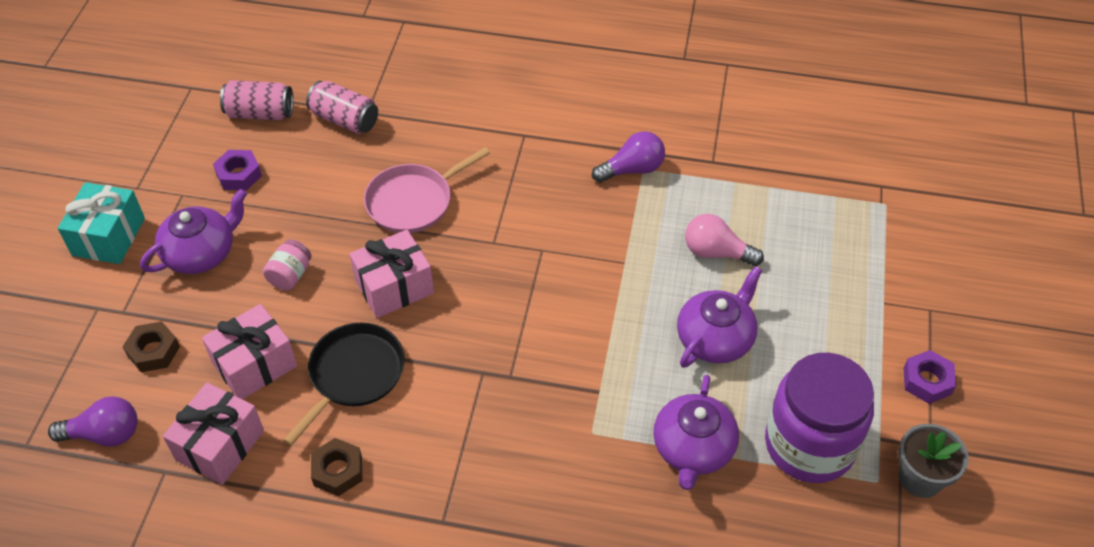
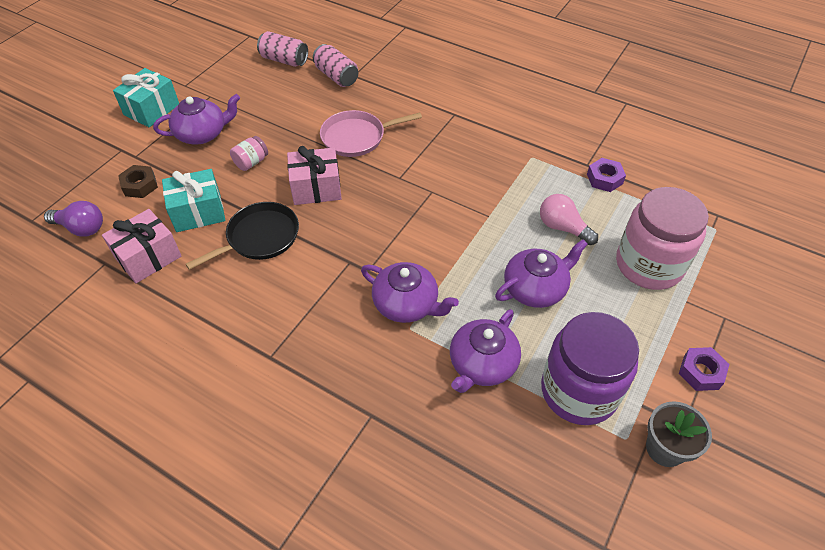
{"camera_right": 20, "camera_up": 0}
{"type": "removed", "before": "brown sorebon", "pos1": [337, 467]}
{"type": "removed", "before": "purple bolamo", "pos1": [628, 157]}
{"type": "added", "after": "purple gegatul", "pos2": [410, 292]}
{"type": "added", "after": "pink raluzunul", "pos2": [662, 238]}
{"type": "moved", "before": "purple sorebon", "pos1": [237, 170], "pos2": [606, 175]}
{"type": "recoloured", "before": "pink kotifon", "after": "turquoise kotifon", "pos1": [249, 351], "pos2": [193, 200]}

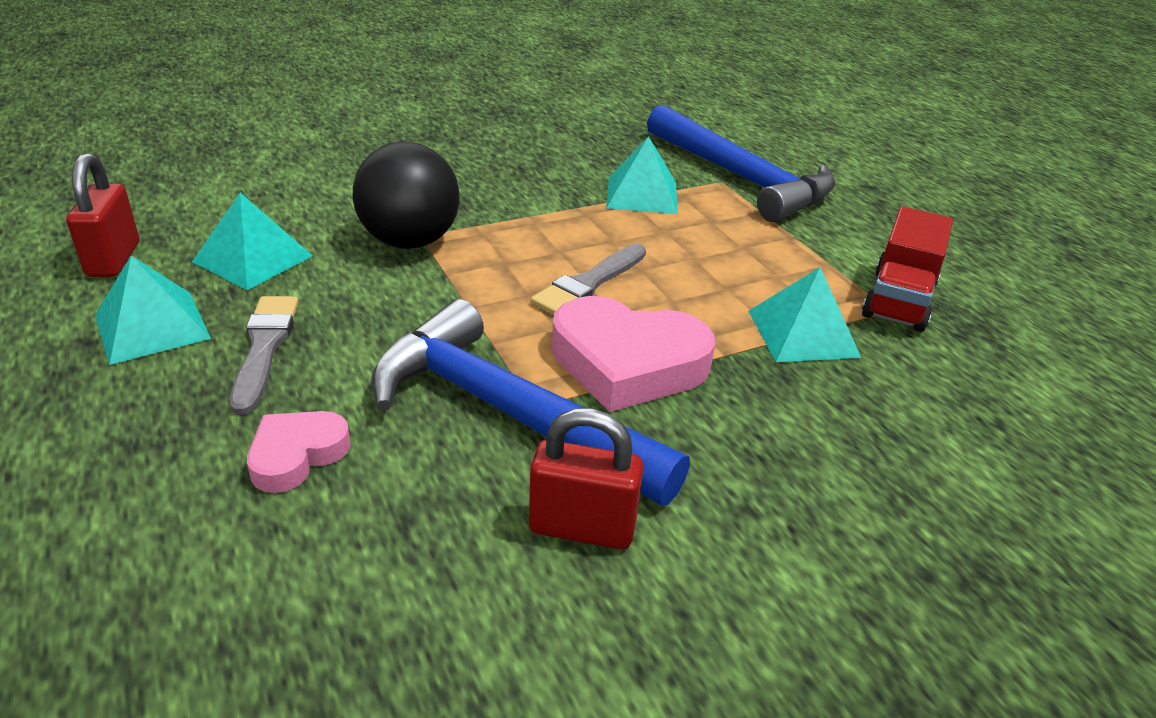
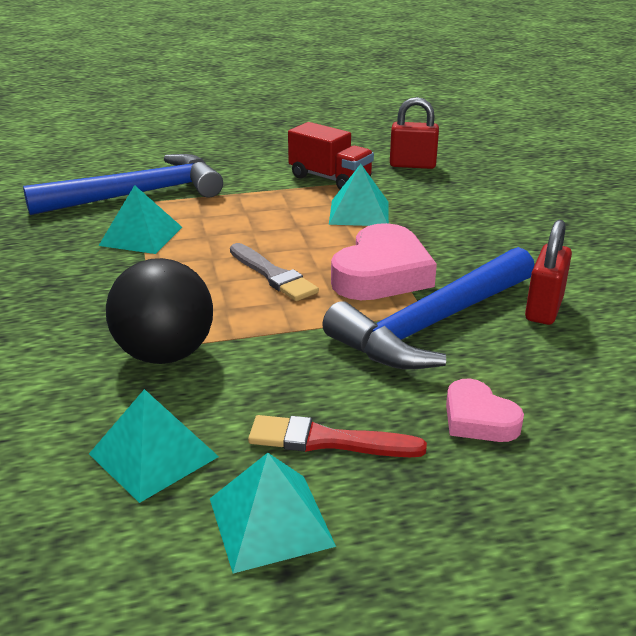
{"camera_right": -75, "camera_up": -5}
{"type": "moved", "before": "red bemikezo", "pos1": [102, 215], "pos2": [414, 133]}
{"type": "recoloured", "before": "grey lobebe", "after": "red lobebe", "pos1": [264, 355], "pos2": [337, 436]}

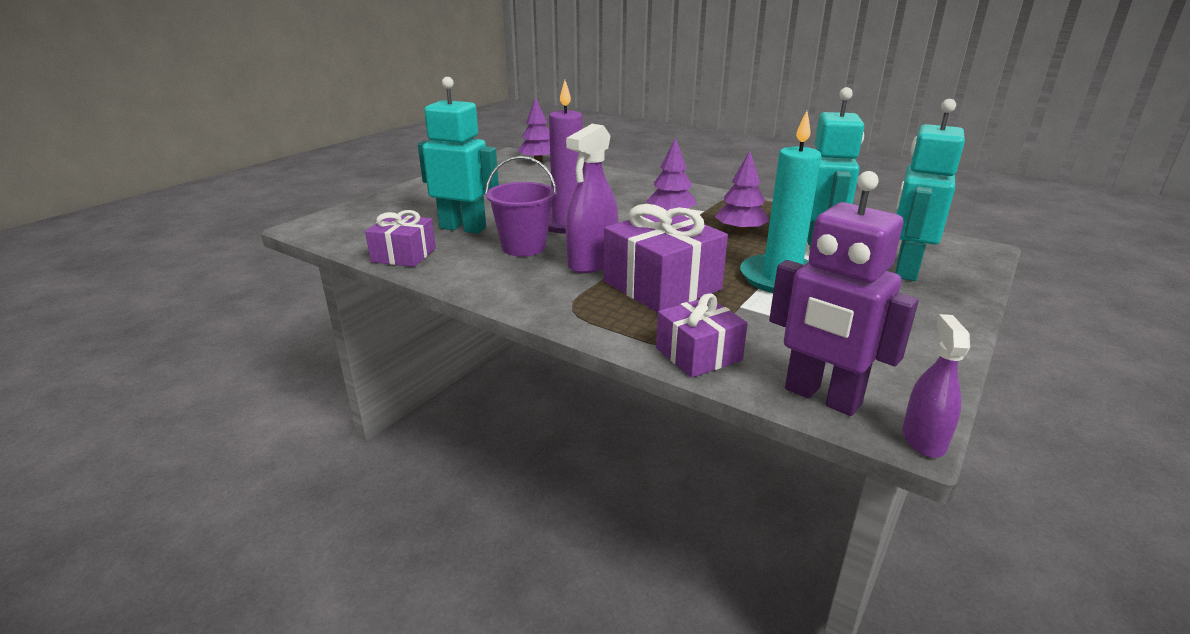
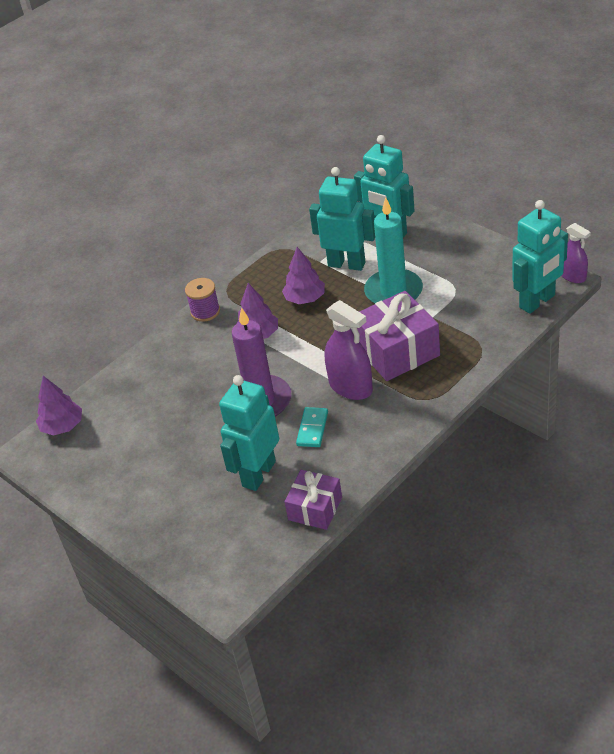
{"camera_right": -75, "camera_up": 15}
{"type": "removed", "before": "purple kotifon", "pos1": [702, 335]}
{"type": "added", "after": "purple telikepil", "pos2": [202, 300]}
{"type": "replaced", "before": "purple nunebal", "after": "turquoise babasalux", "pos1": [521, 206], "pos2": [312, 427]}
{"type": "recoloured", "before": "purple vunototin", "after": "turquoise vunototin", "pos1": [844, 293], "pos2": [540, 257]}
{"type": "turned", "before": "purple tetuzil", "pos1": [936, 386], "pos2": [576, 253], "turn": -150}

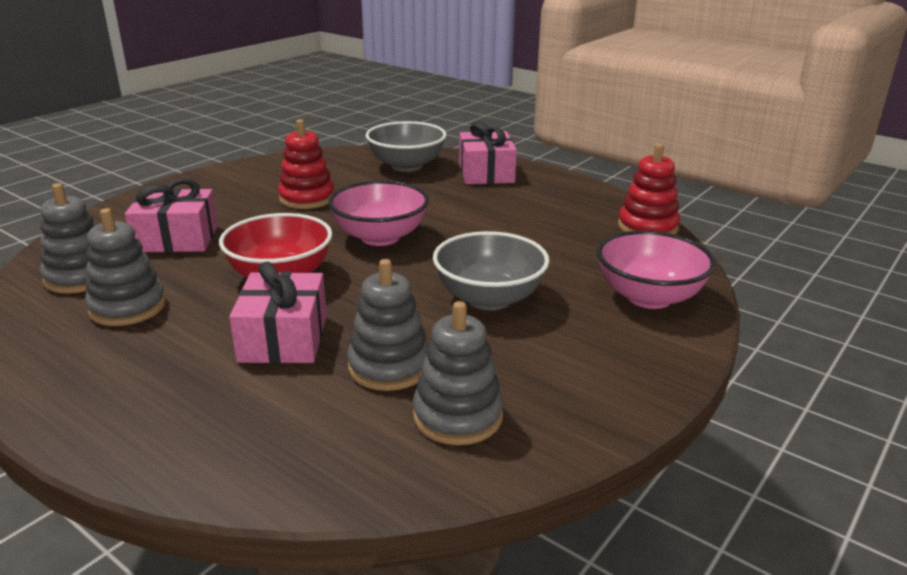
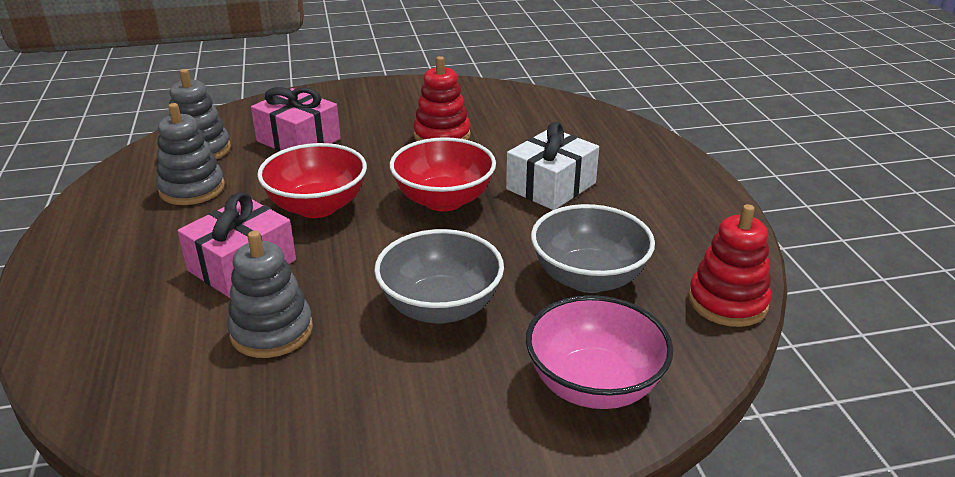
{"camera_right": 40, "camera_up": 5}
{"type": "removed", "before": "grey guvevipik", "pos1": [458, 373]}
{"type": "removed", "before": "pink kotifon", "pos1": [488, 153]}
{"type": "added", "after": "white kotifon", "pos2": [552, 166]}
{"type": "moved", "before": "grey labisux", "pos1": [406, 146], "pos2": [593, 248]}
{"type": "recoloured", "before": "pink labisux", "after": "red labisux", "pos1": [378, 213], "pos2": [443, 174]}

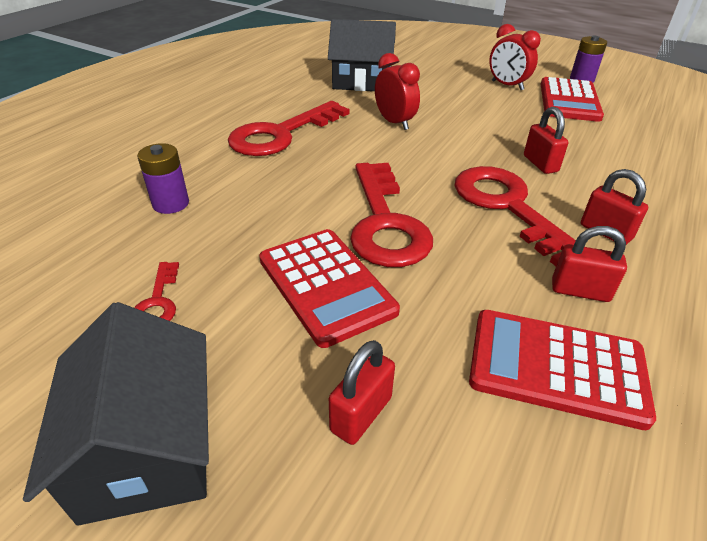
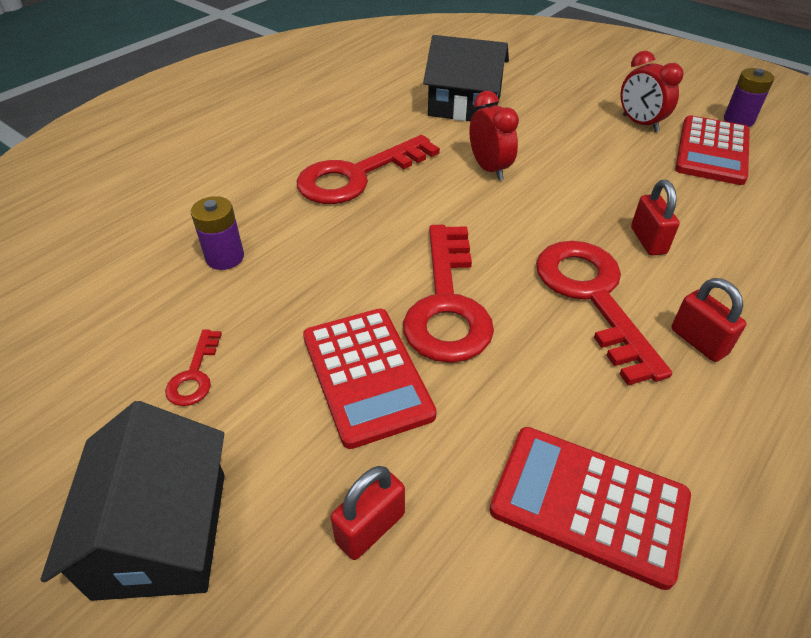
{"camera_right": 10, "camera_up": 5}
{"type": "removed", "before": "red bemikezo", "pos1": [589, 264]}

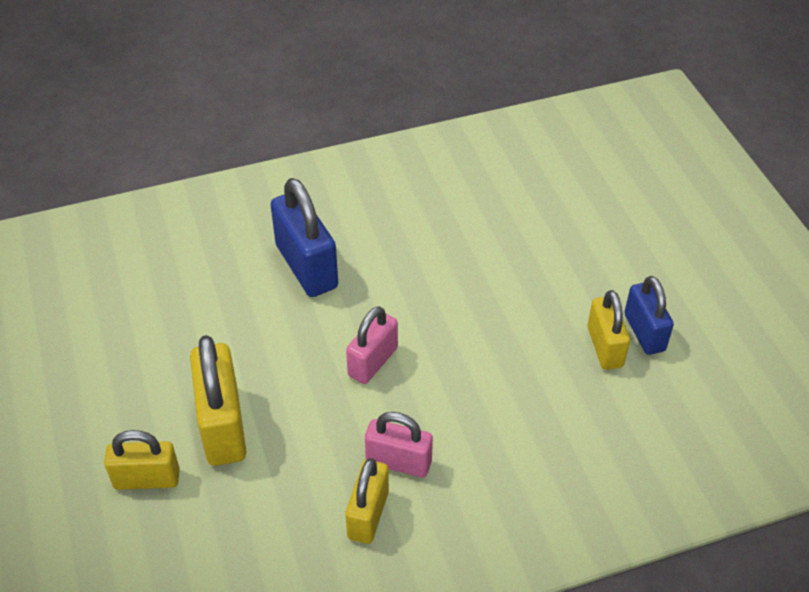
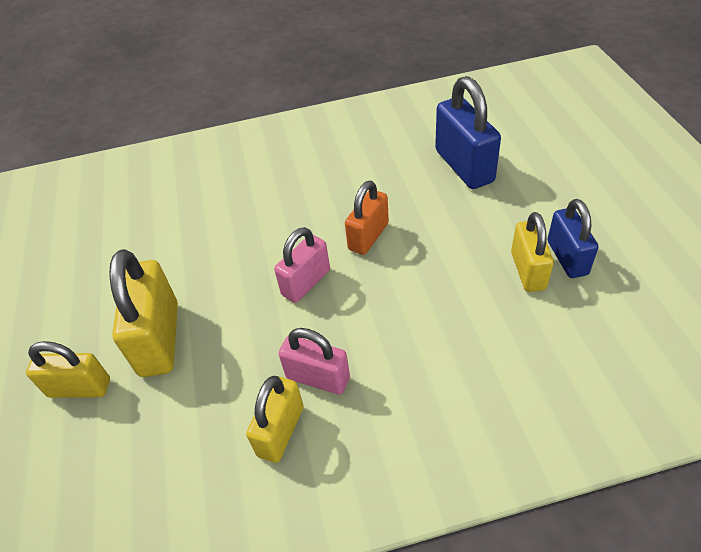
{"camera_right": 10, "camera_up": 0}
{"type": "added", "after": "orange bemikezo", "pos2": [367, 217]}
{"type": "moved", "before": "blue bemikezo", "pos1": [304, 237], "pos2": [468, 132]}

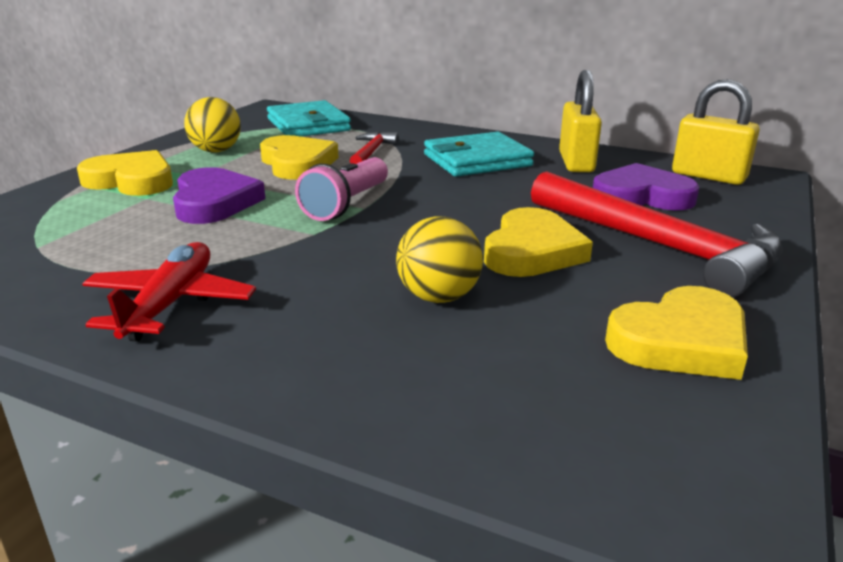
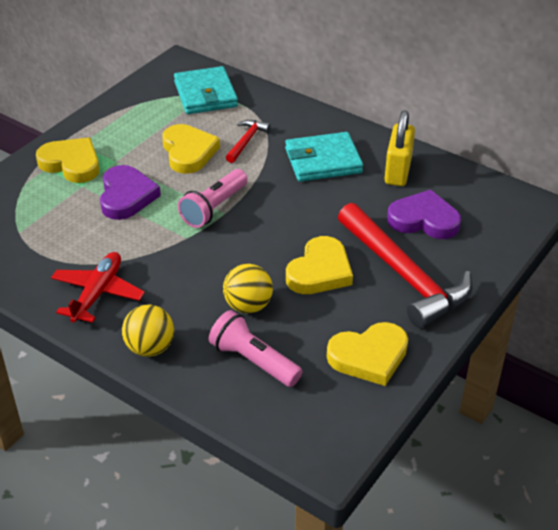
{"camera_right": 10, "camera_up": 15}
{"type": "removed", "before": "yellow bemikezo", "pos1": [716, 132]}
{"type": "added", "after": "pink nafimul", "pos2": [255, 348]}
{"type": "moved", "before": "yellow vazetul", "pos1": [212, 125], "pos2": [148, 331]}

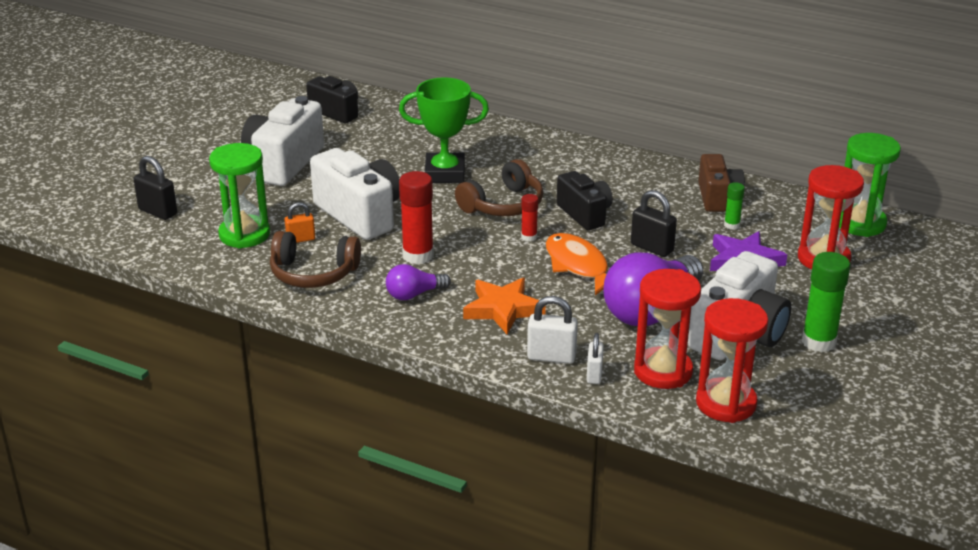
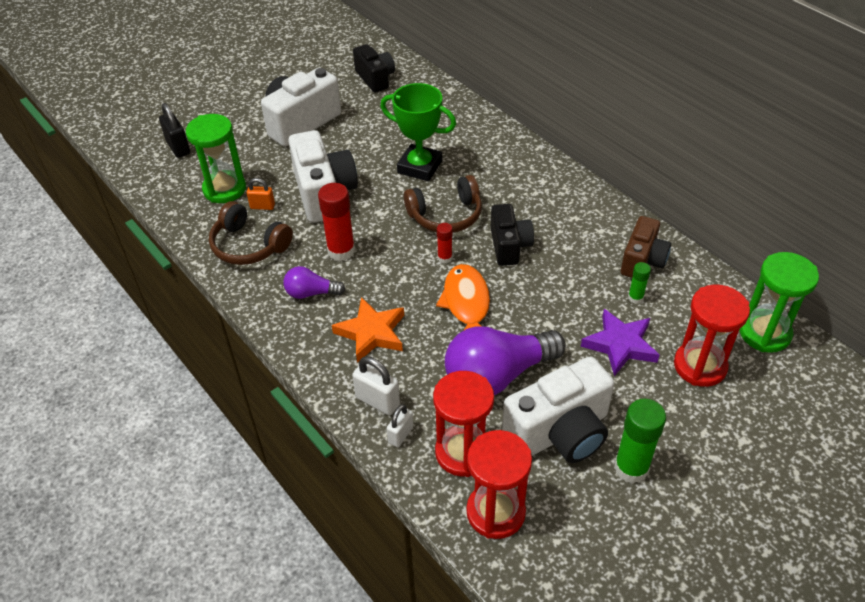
{"camera_right": 25, "camera_up": 15}
{"type": "removed", "before": "black bemikezo", "pos1": [654, 223]}

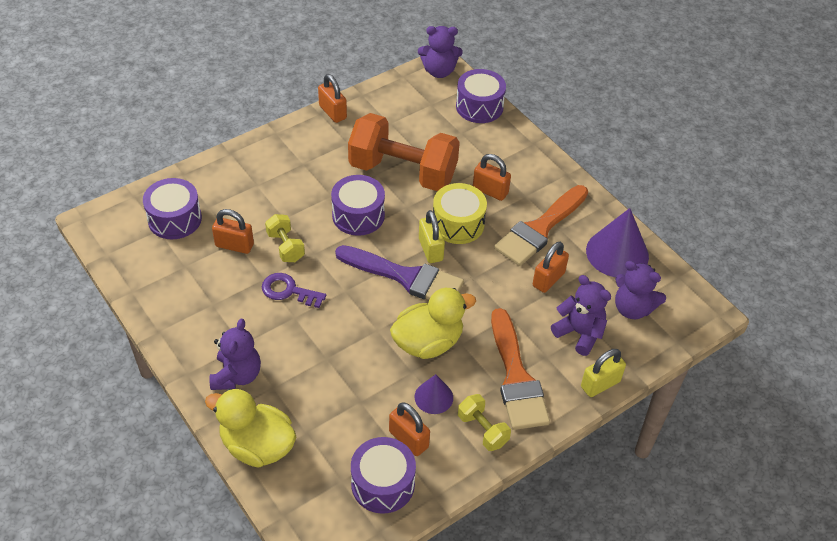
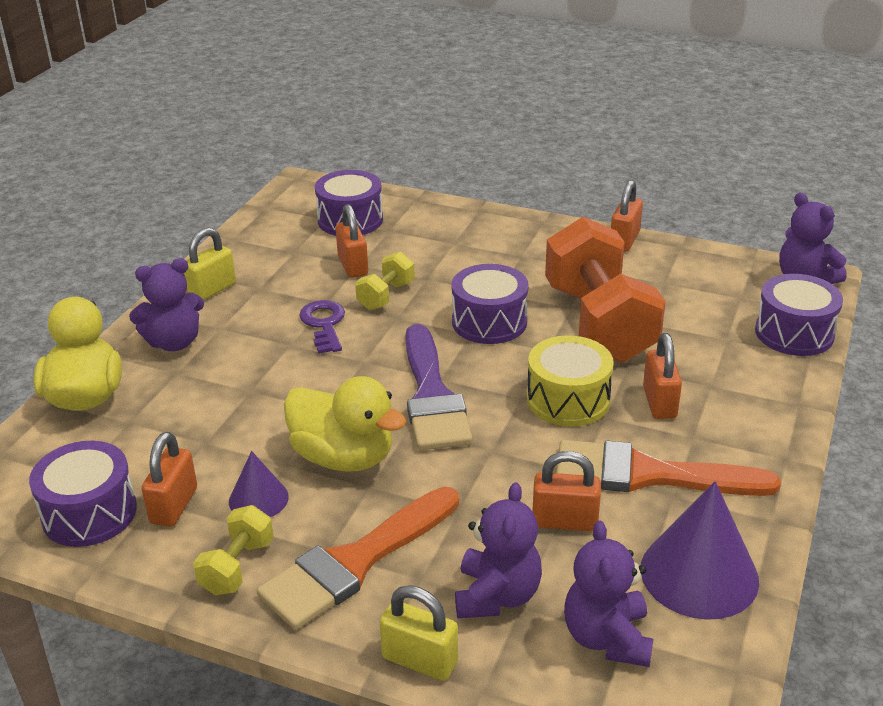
{"camera_right": 60, "camera_up": -15}
{"type": "moved", "before": "yellow bemikezo", "pos1": [432, 236], "pos2": [209, 264]}

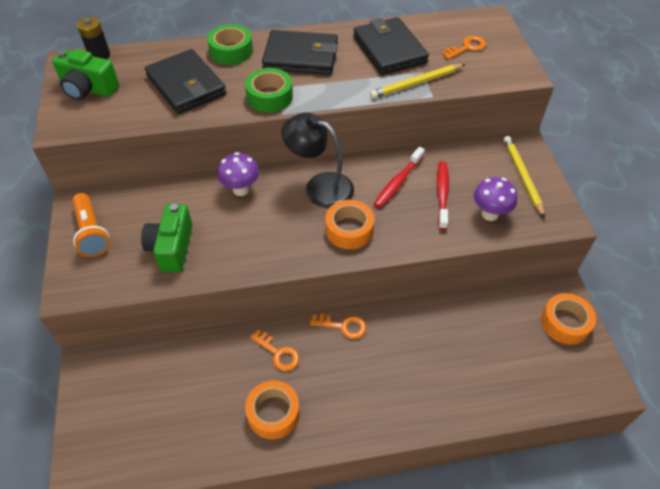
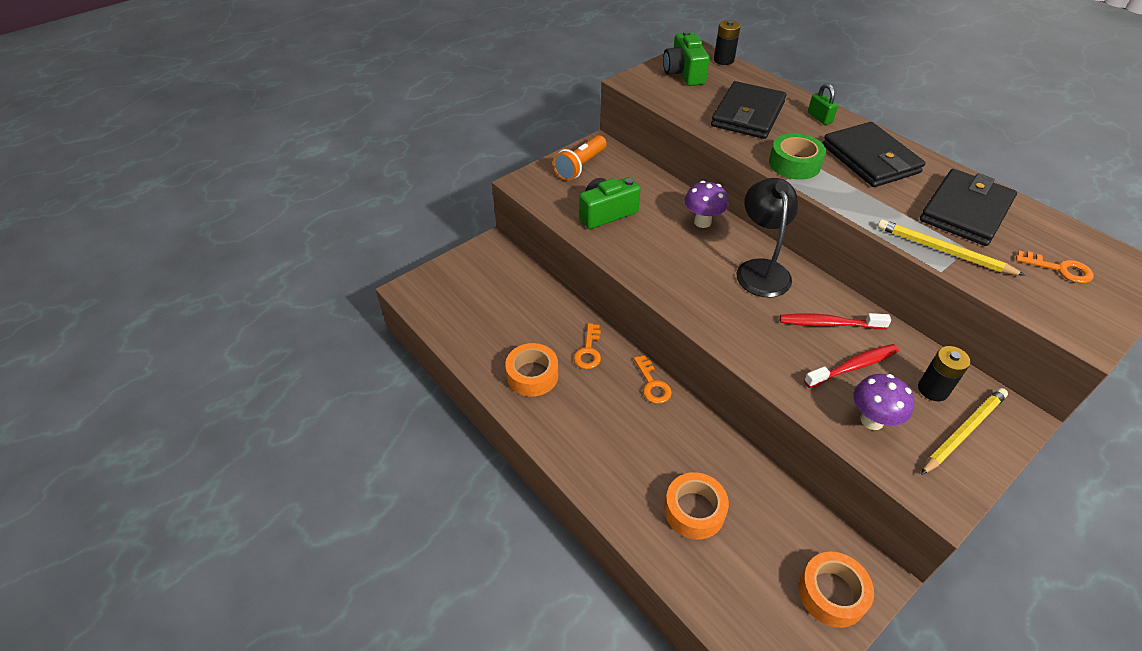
{"camera_right": 60, "camera_up": -5}
{"type": "added", "after": "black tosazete", "pos2": [944, 373]}
{"type": "moved", "before": "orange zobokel", "pos1": [350, 224], "pos2": [696, 505]}
{"type": "replaced", "before": "green zobokel", "after": "green bemikezo", "pos1": [230, 44], "pos2": [823, 104]}

